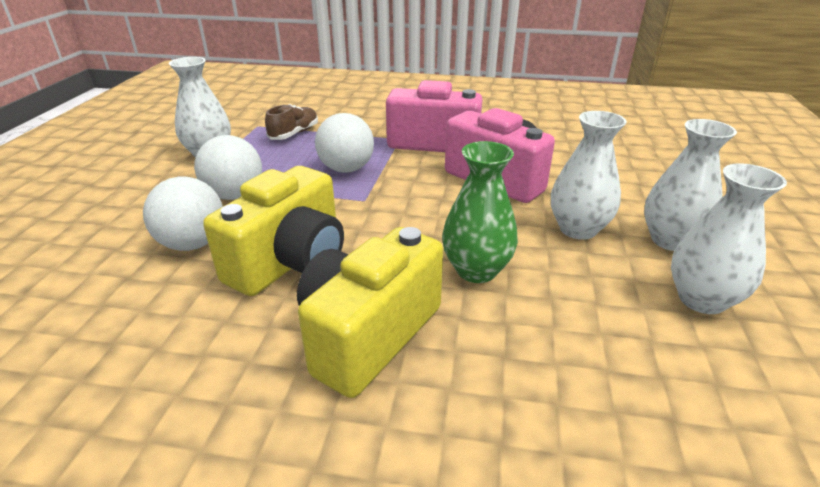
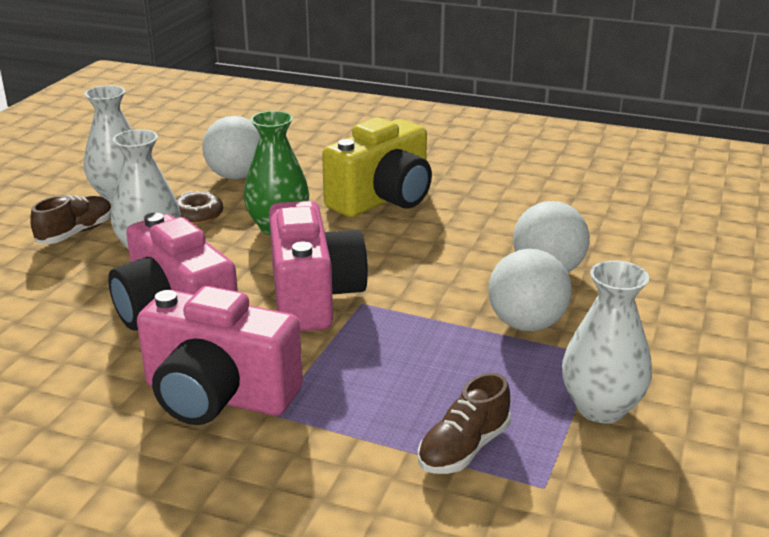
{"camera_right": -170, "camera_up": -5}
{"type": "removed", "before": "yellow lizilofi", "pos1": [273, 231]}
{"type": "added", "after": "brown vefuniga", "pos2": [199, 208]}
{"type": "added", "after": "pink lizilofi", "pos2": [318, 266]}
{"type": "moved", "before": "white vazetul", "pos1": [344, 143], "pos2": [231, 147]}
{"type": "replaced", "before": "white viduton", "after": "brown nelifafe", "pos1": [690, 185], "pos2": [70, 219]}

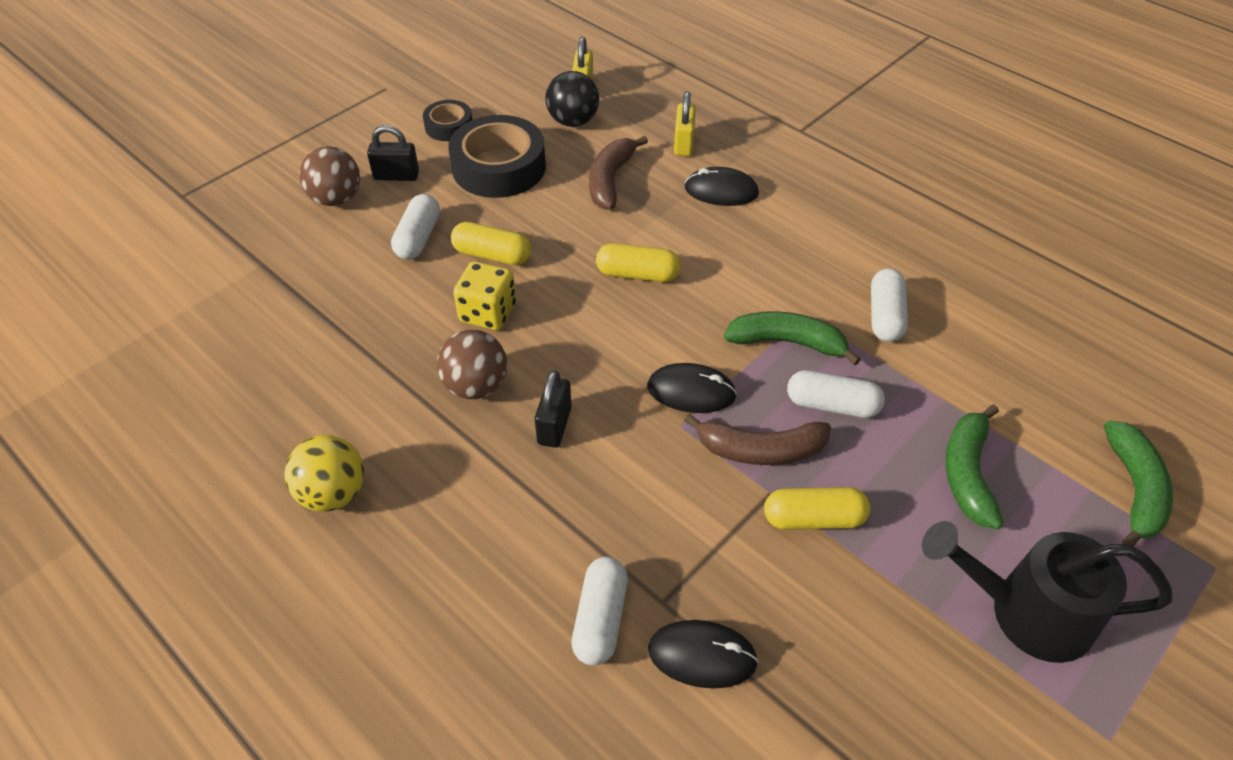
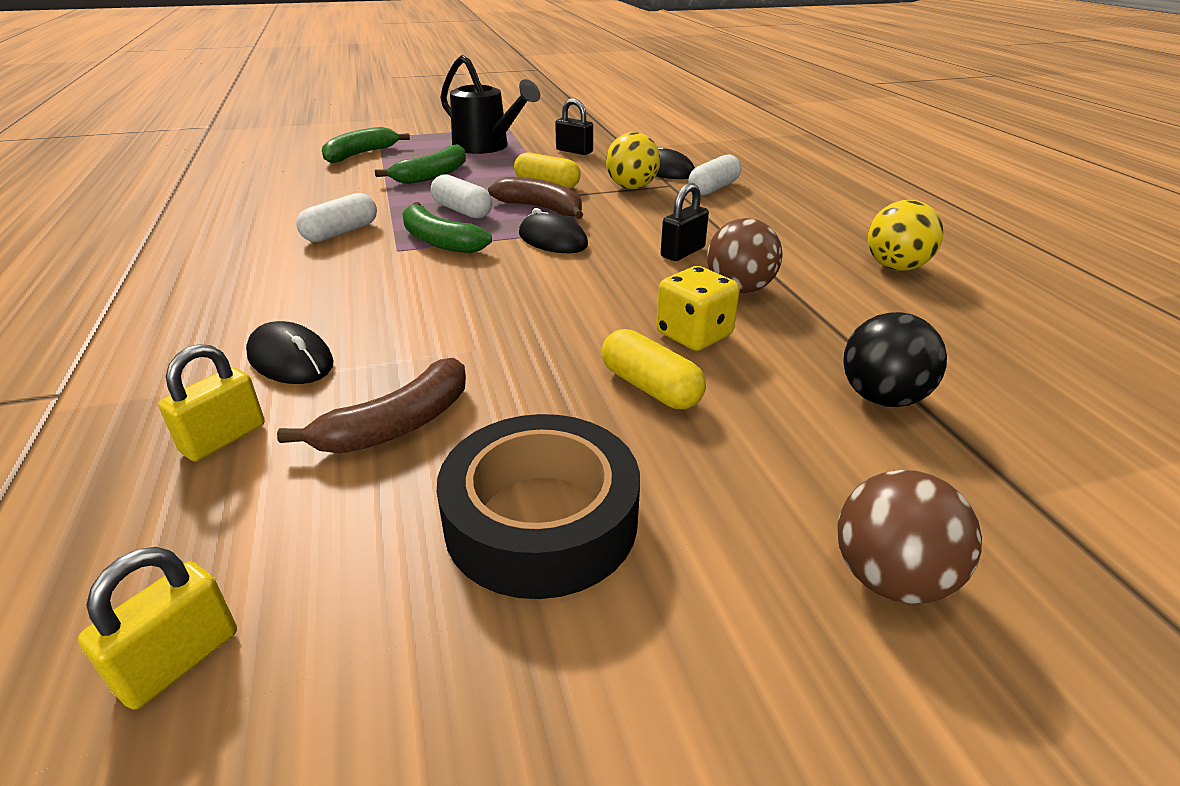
{"camera_right": -150, "camera_up": -15}
{"type": "removed", "before": "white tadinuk", "pos1": [415, 226]}
{"type": "removed", "before": "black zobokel", "pos1": [447, 120]}
{"type": "removed", "before": "yellow tadinuk", "pos1": [638, 262]}
{"type": "added", "after": "yellow vazetul", "pos2": [633, 160]}
{"type": "moved", "before": "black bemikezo", "pos1": [393, 153], "pos2": [574, 126]}
{"type": "moved", "before": "black vazetul", "pos1": [572, 99], "pos2": [895, 359]}

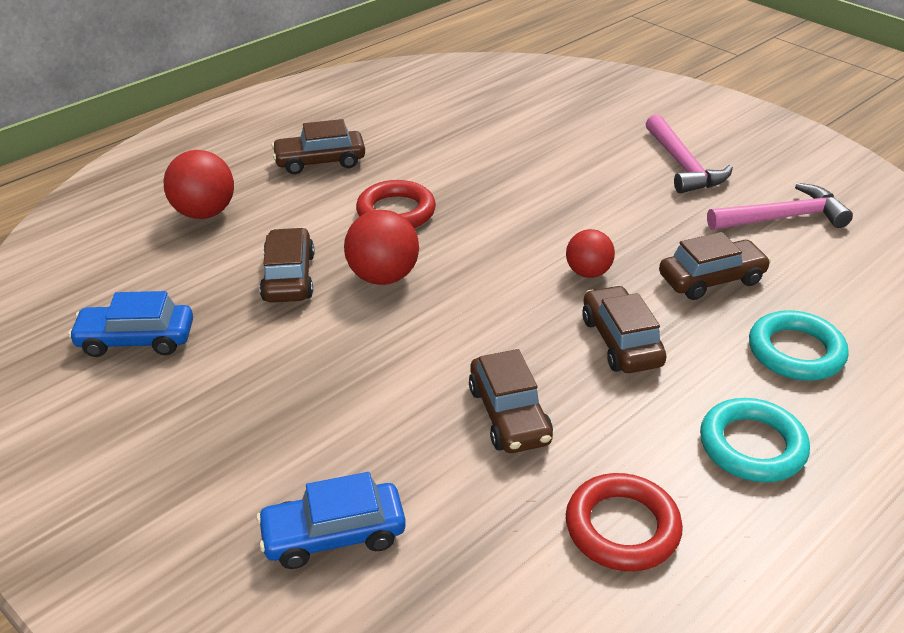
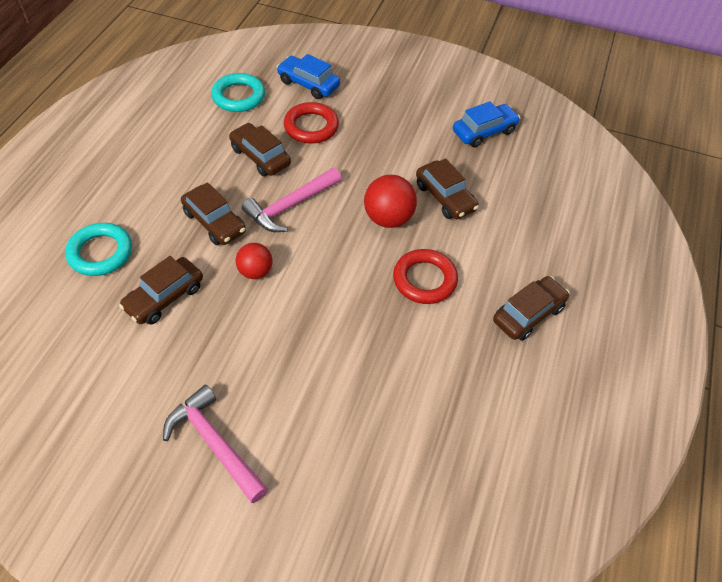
{"camera_right": 150, "camera_up": 15}
{"type": "removed", "before": "red vazetul", "pos1": [199, 184]}
{"type": "moved", "before": "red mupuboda", "pos1": [624, 522], "pos2": [311, 123]}
{"type": "moved", "before": "turquoise mupuboda", "pos1": [755, 440], "pos2": [238, 92]}
{"type": "moved", "before": "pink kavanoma", "pos1": [780, 206], "pos2": [291, 200]}
{"type": "turned", "before": "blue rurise", "pos1": [331, 520], "pos2": [308, 76], "turn": -105}

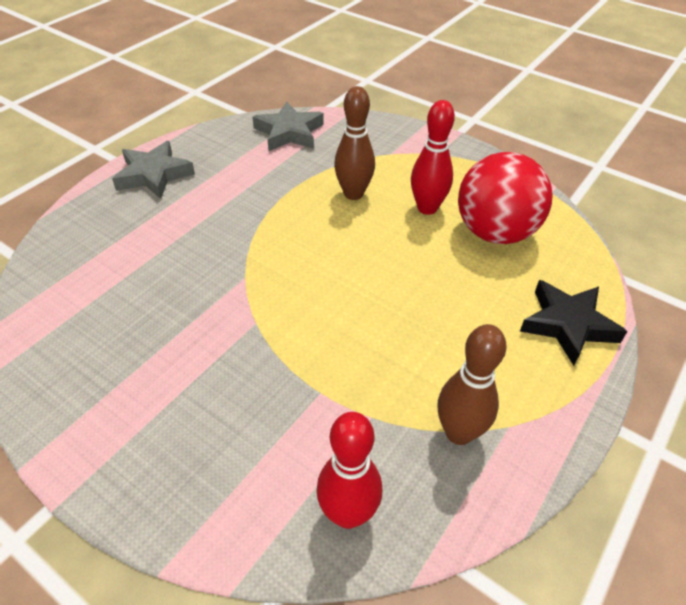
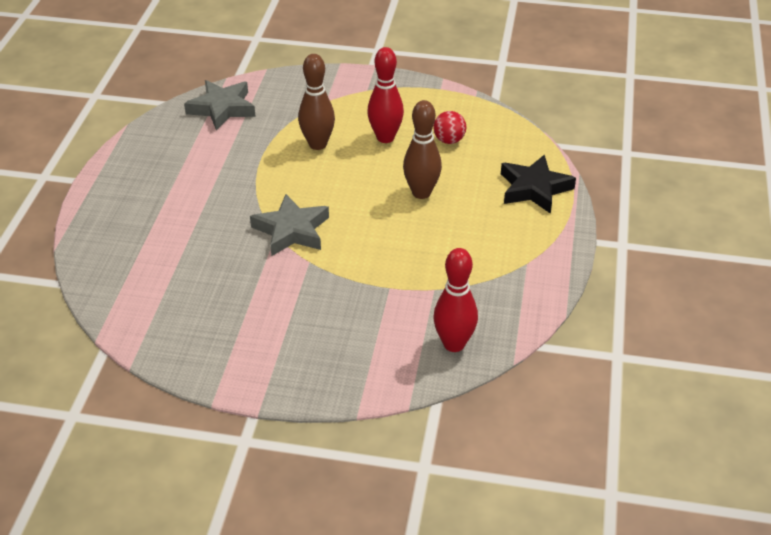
{"camera_right": -25, "camera_up": -5}
{"type": "moved", "before": "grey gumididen", "pos1": [153, 170], "pos2": [289, 225]}
{"type": "moved", "before": "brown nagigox", "pos1": [471, 384], "pos2": [422, 149]}
{"type": "resized", "before": "red vazetul", "pos1": [505, 198], "pos2": [449, 127], "scale": 0.44}

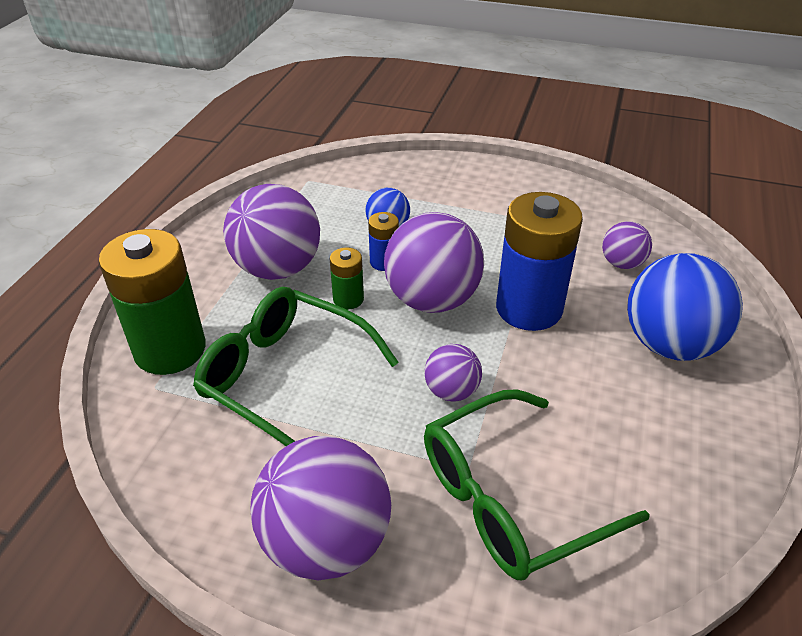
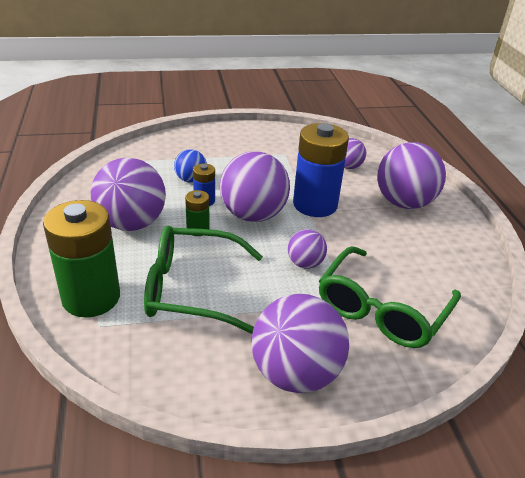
{"camera_right": -30, "camera_up": -5}
{"type": "recoloured", "before": "blue vazetul", "after": "purple vazetul", "pos1": [685, 307], "pos2": [411, 175]}

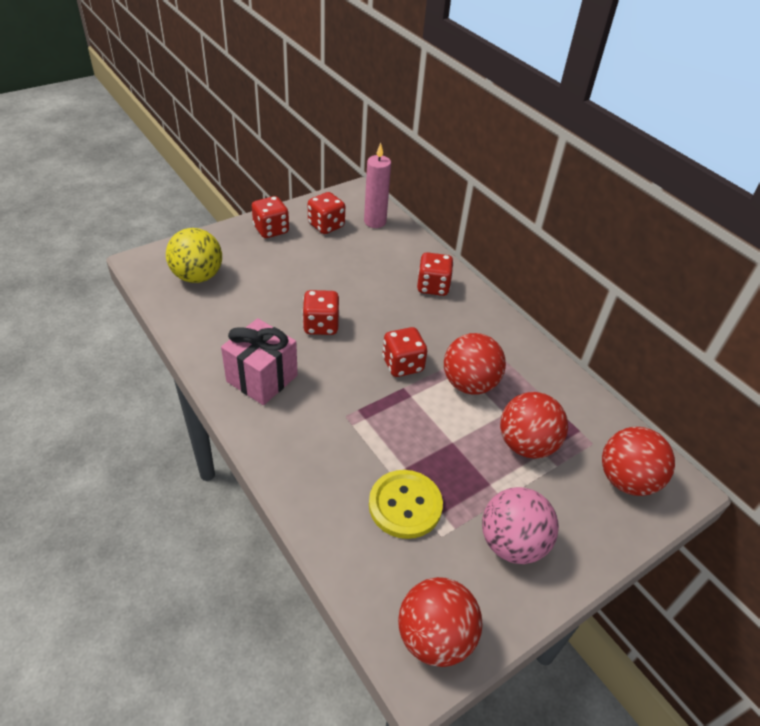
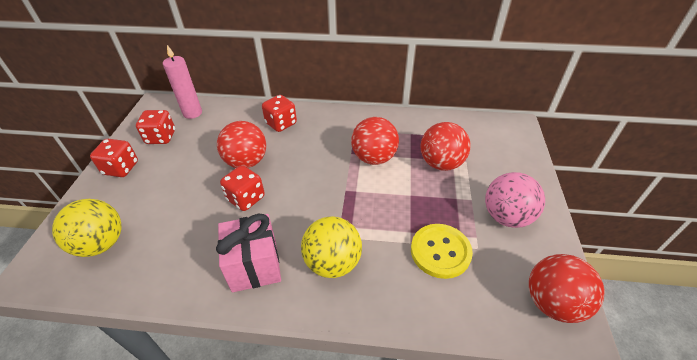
{"camera_right": -45, "camera_up": 0}
{"type": "removed", "before": "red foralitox", "pos1": [404, 352]}
{"type": "added", "after": "yellow vazetul", "pos2": [331, 247]}
{"type": "moved", "before": "red vazetul", "pos1": [638, 461], "pos2": [241, 144]}

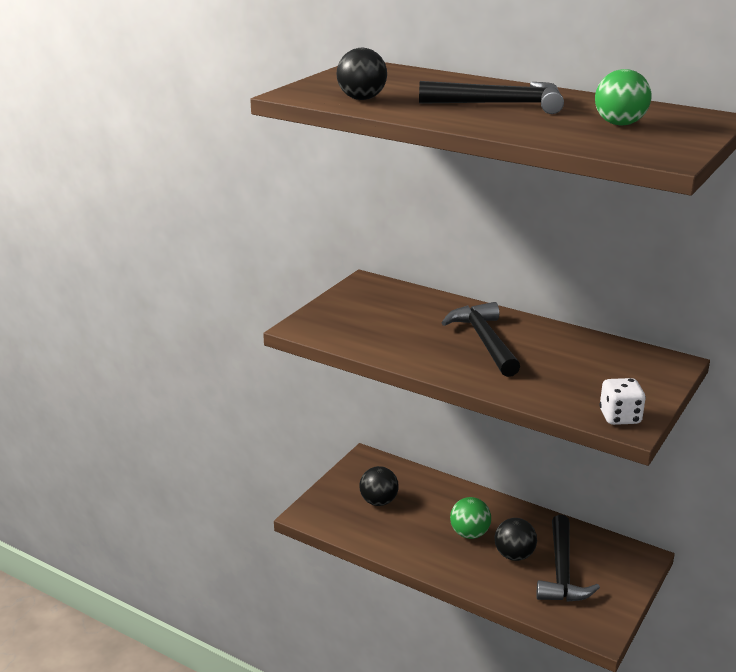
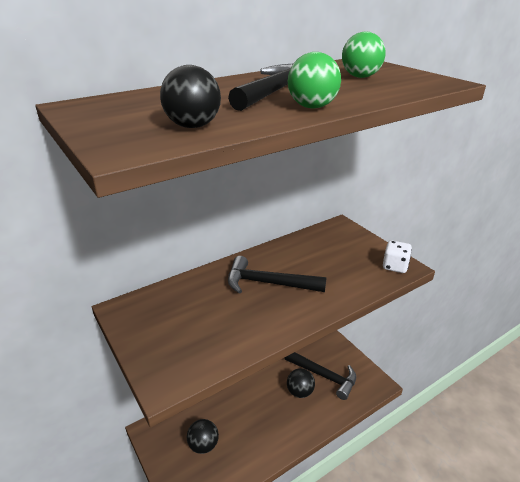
{"camera_right": -65, "camera_up": 5}
{"type": "moved", "before": "green vazetul", "pos1": [470, 518], "pos2": [314, 80]}

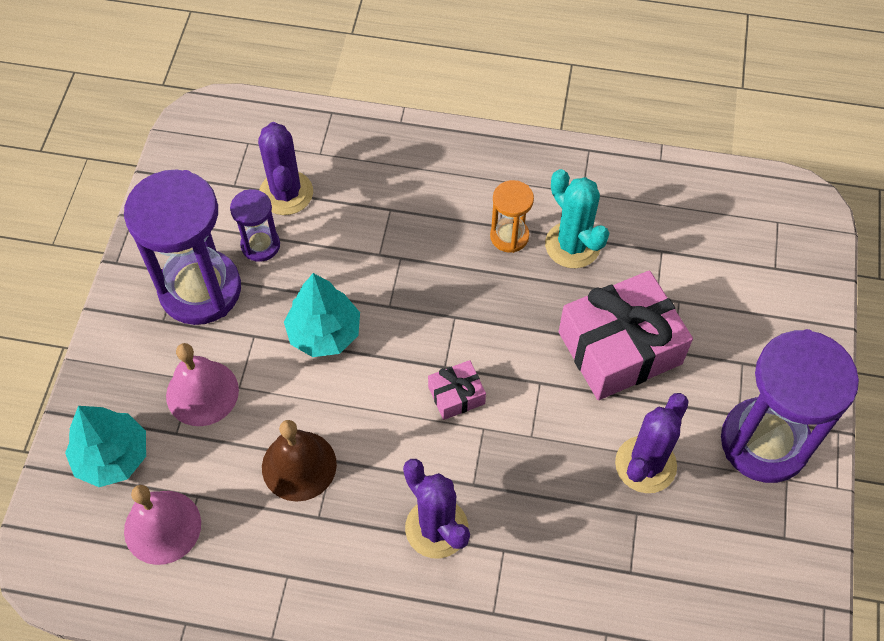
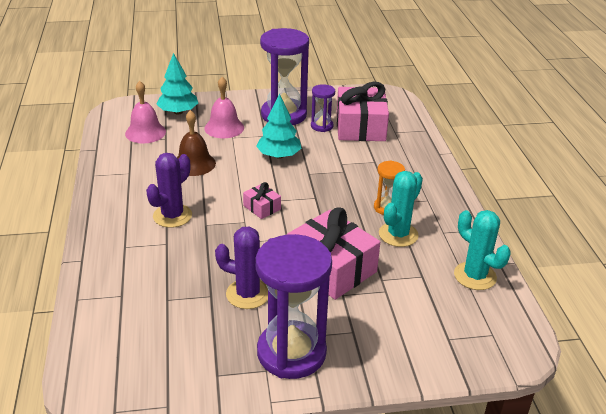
{"camera_right": 70, "camera_up": -25}
{"type": "added", "after": "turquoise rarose", "pos2": [482, 250]}
{"type": "replaced", "before": "purple rarose", "after": "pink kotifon", "pos1": [285, 168], "pos2": [363, 111]}

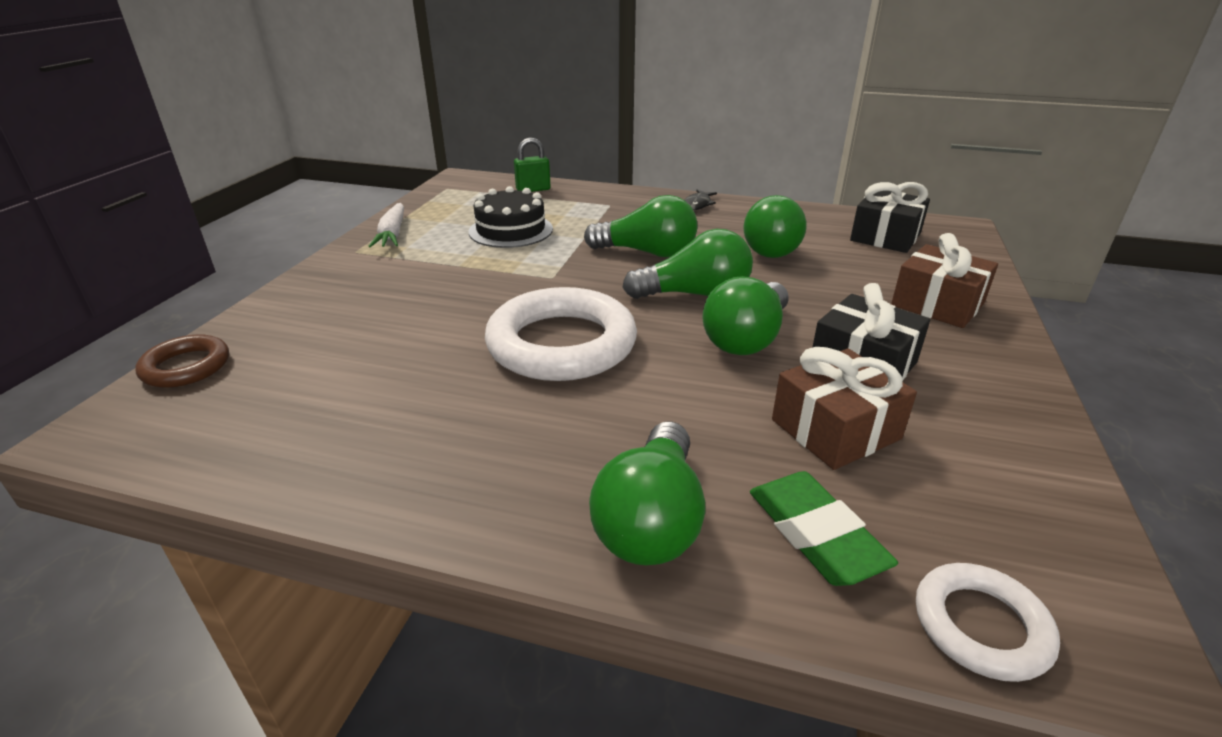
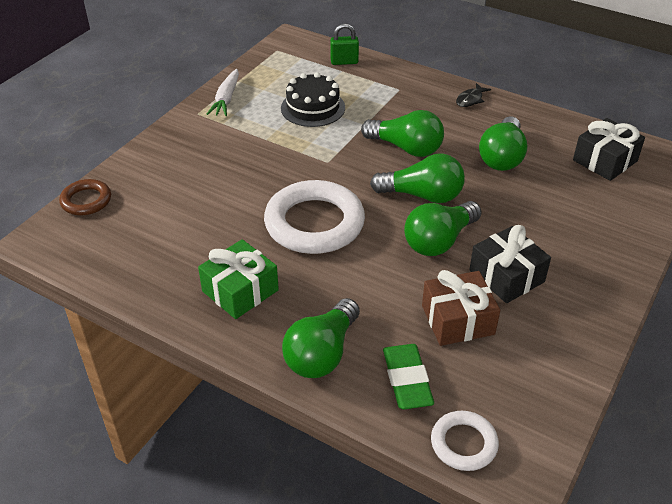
{"camera_right": 15, "camera_up": 10}
{"type": "removed", "before": "brown kotifon", "pos1": [944, 280]}
{"type": "added", "after": "green kotifon", "pos2": [238, 279]}

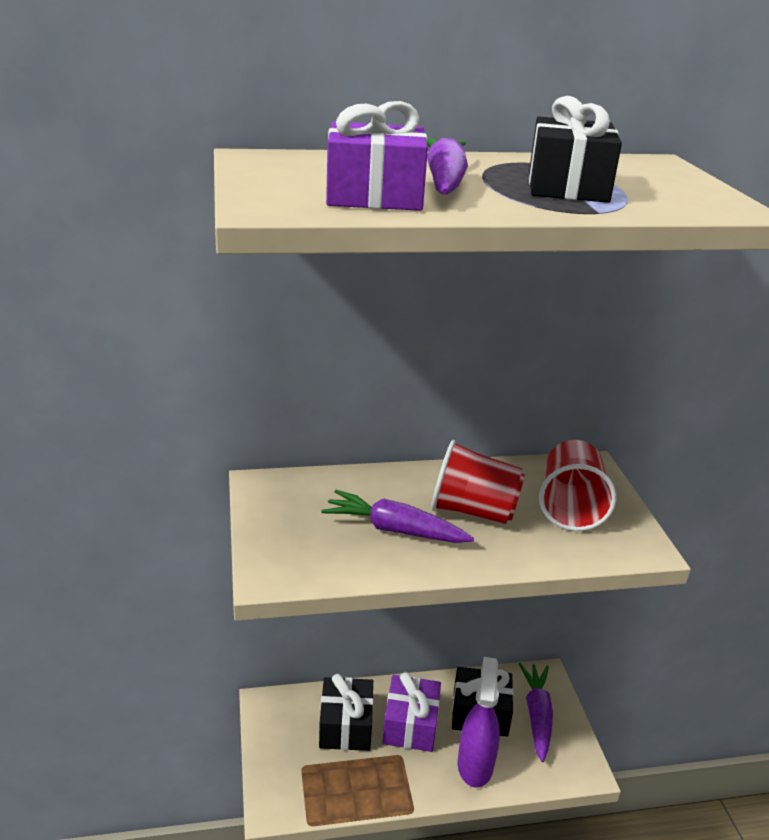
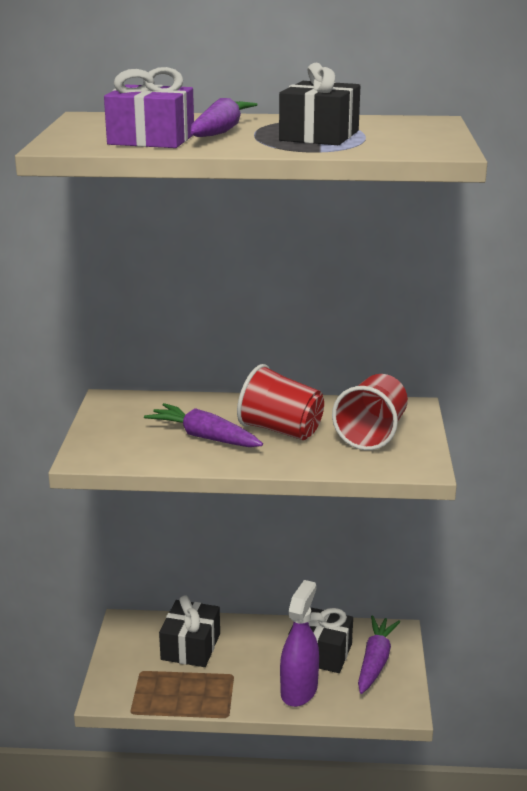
{"camera_right": 15, "camera_up": -5}
{"type": "removed", "before": "purple kotifon", "pos1": [412, 712]}

